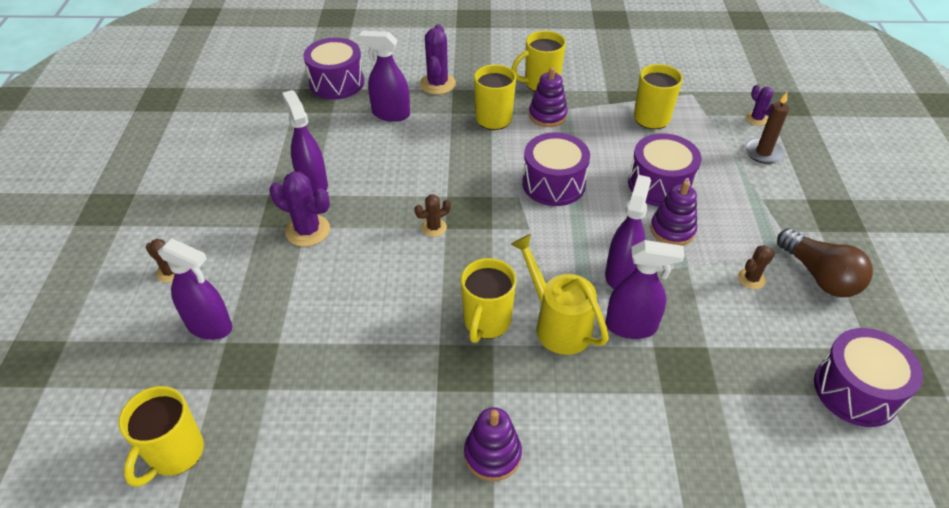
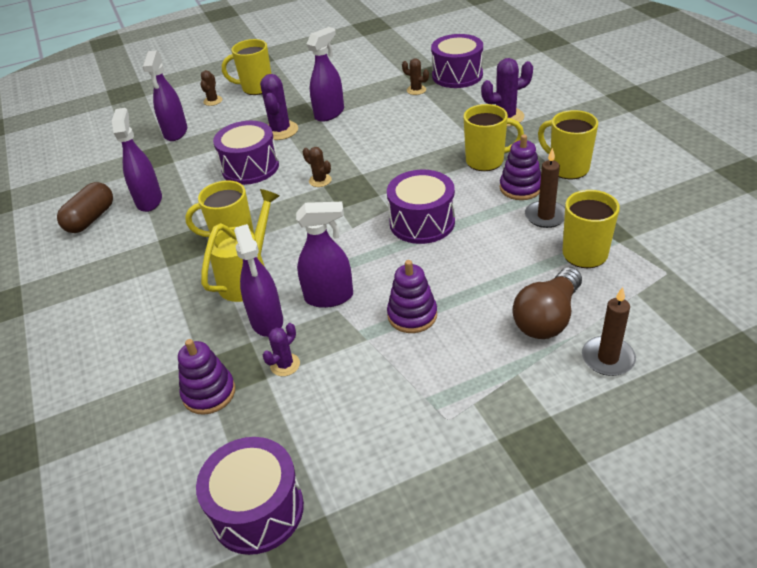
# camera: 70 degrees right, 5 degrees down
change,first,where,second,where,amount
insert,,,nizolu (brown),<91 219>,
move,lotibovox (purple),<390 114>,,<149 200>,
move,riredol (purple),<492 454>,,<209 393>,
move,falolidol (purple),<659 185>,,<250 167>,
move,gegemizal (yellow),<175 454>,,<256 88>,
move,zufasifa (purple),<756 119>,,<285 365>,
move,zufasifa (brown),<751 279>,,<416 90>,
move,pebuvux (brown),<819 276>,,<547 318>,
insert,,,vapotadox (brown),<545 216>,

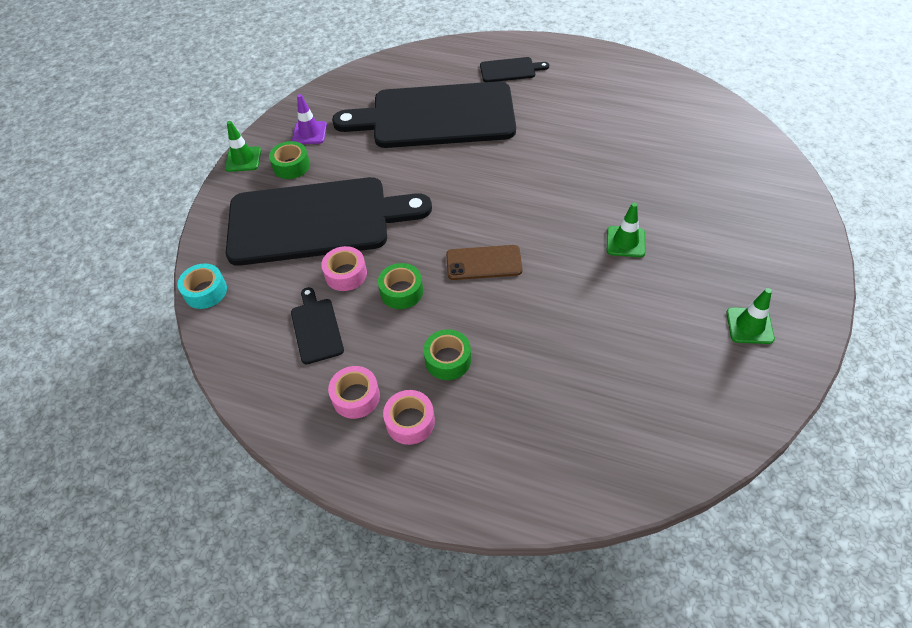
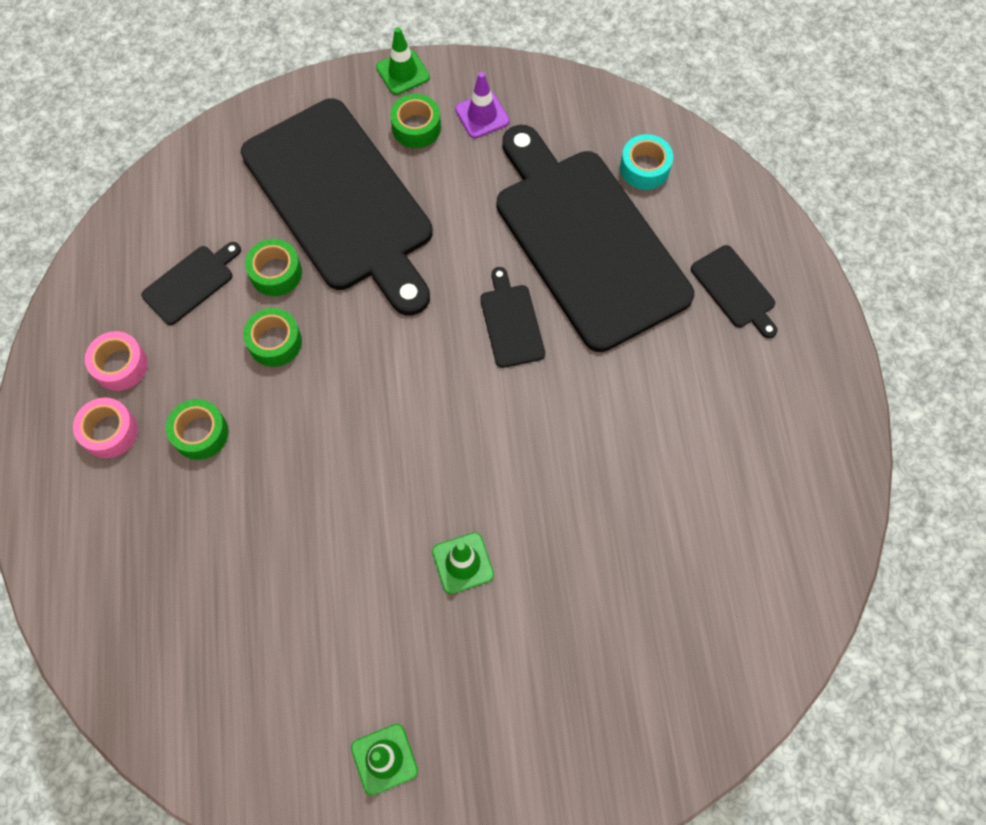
# camera: 60 degrees right, 15 degrees up
change,first,where,second,where,amount
recolor,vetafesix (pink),<346 274>,vetafesix (green),<276 273>,
insert,,,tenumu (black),<511 322>,
move,vetafesix (turquoise),<205 291>,,<644 168>,
delete,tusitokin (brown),<484 263>,,,

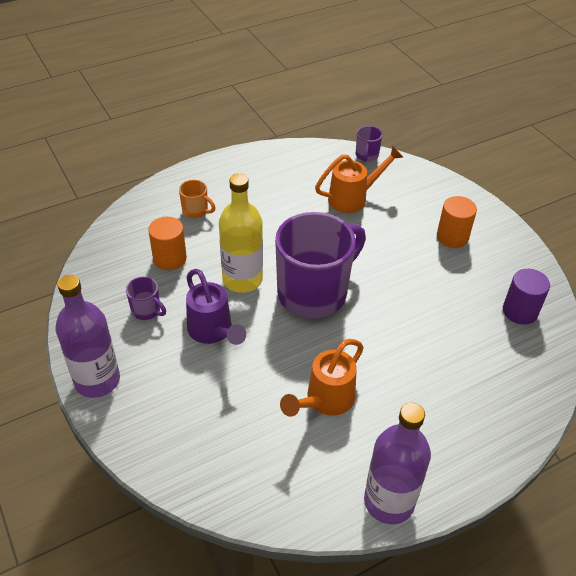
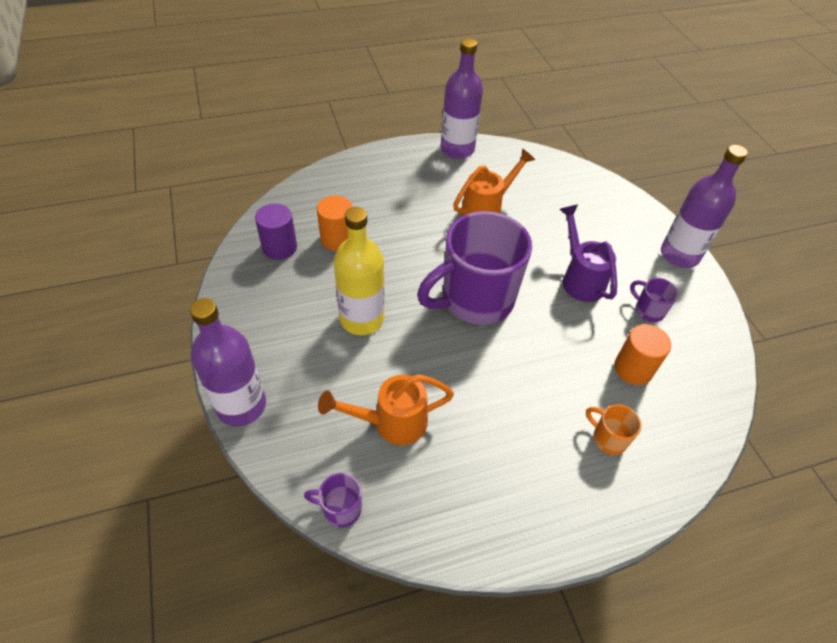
# camera: 170 degrees left, 5 degrees up
change,first,where,second,where,amount
insert,,,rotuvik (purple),<241 405>,
rotate,gegemizal (purple),<366 155>,,<340 508>,105 degrees counterclockwise
move,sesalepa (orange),<452 237>,,<337 239>,
move,rotuvik (yellow),<242 279>,,<362 319>,

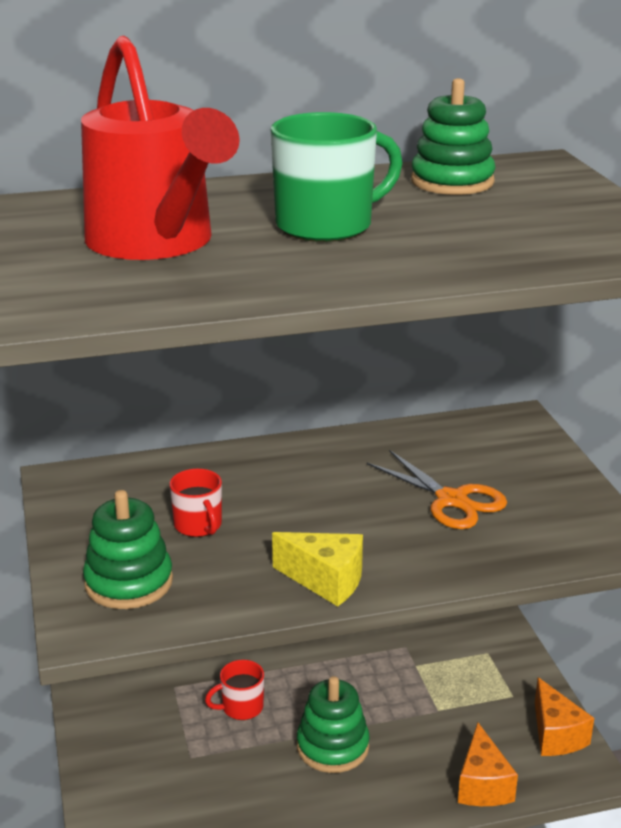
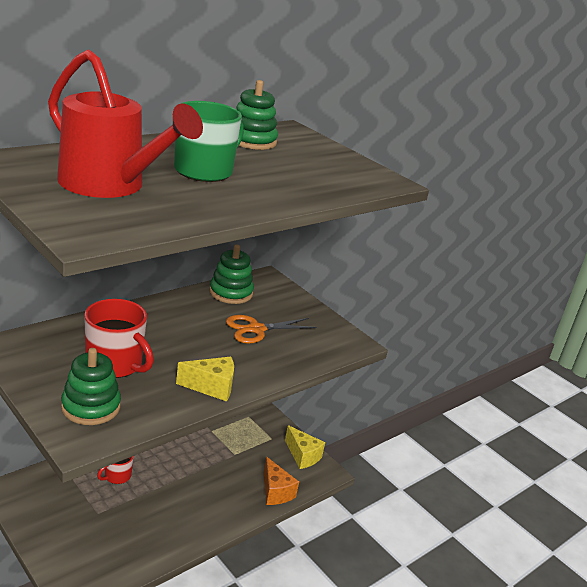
# camera: 30 degrees left, 0 degrees up
change,first,where,second,where,amount
resize,gegemizal (red),<198 526>,,<115 364>,x1.78
move,riredol (green),<332 746>,,<231 293>,
rotate,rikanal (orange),<452 500>,,<256 329>,135 degrees clockwise
recolor,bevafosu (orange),<555 735>,bevafosu (yellow),<302 456>,

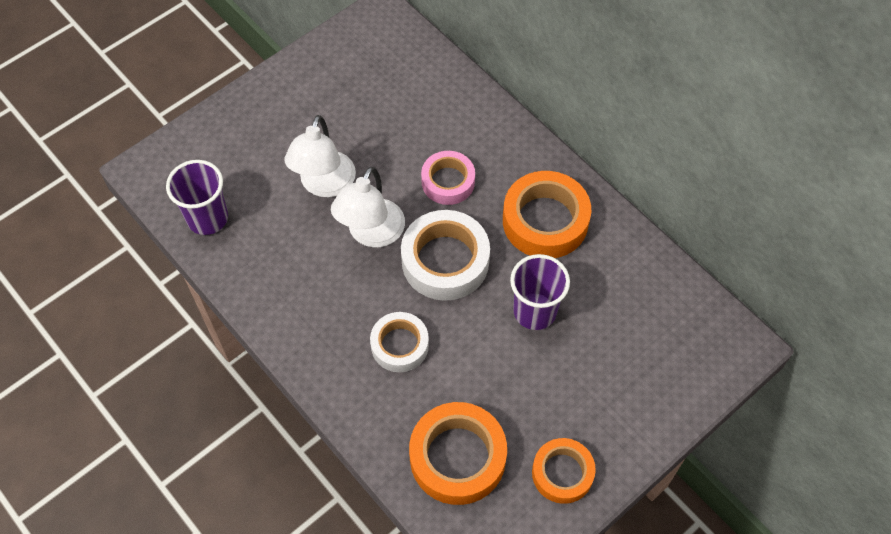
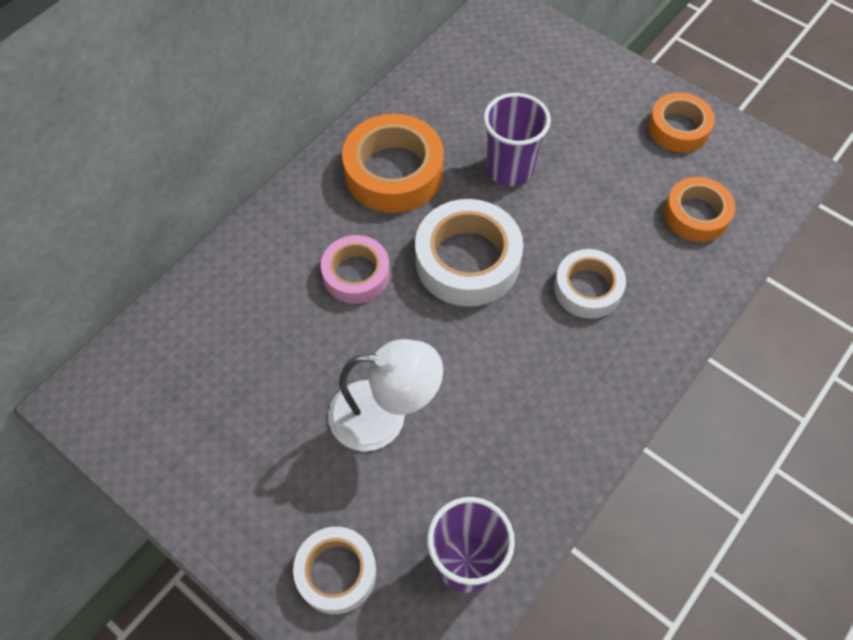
# camera: 100 degrees left, 0 degrees up
change,first,where,second,where,amount
insert,,,vetafesix (white),<336 572>,
resize,vetafesix (orange),<457 457>,,<696 214>,x0.63
delete,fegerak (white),<371 234>,,,

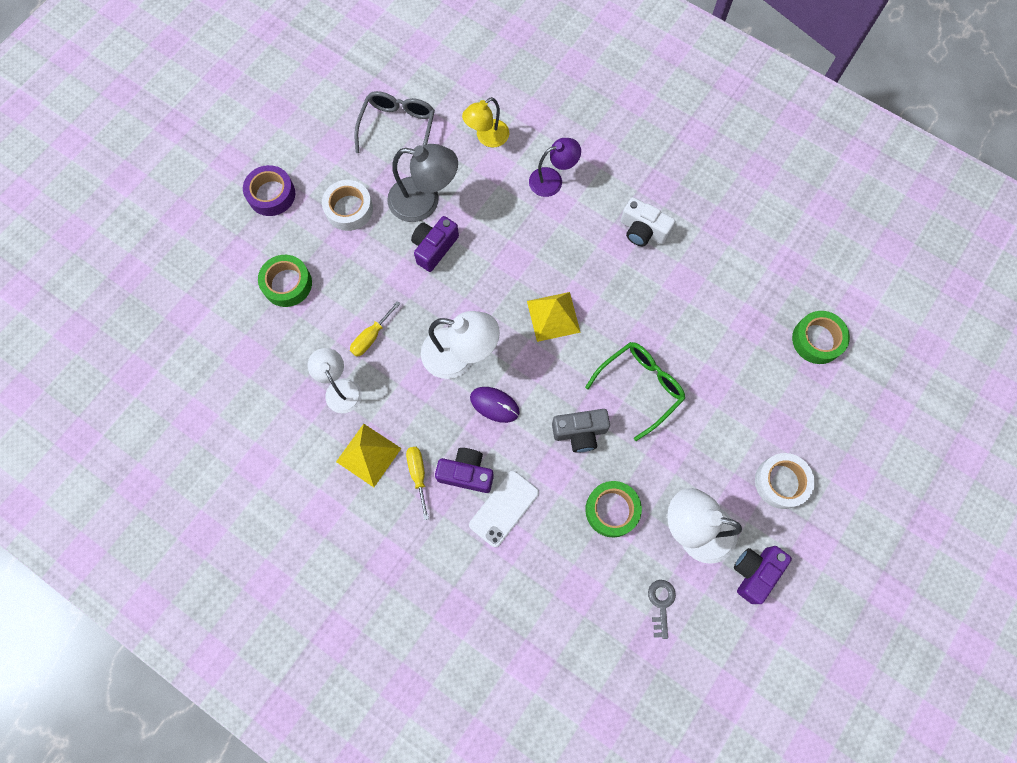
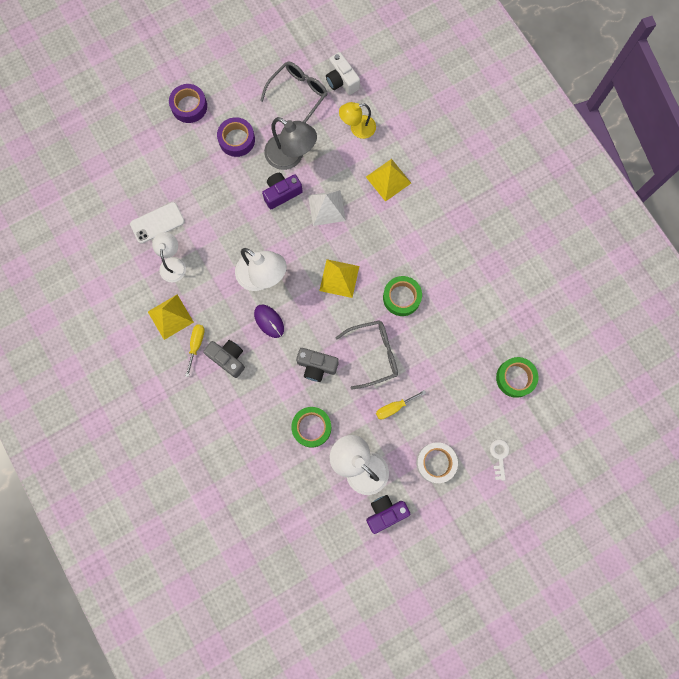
# camera: 25 degrees right, 5 degrees up
change,first,where,second,where,amount
move,tusitokin (white),<504 508>,,<157 223>,
recolor,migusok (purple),<466 473>,migusok (grey),<228 358>,
recolor,vetafesix (white),<349 209>,vetafesix (purple),<237 140>,
insert,,,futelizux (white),<326 208>,
move,migusok (white),<643 230>,,<341 80>,
recolor,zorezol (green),<640 387>,zorezol (grey),<374 354>,
replace,fegerak (purple),<552 180>,futelizux (yellow),<388 180>,
move,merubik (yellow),<371 337>,,<394 407>,
move,vetafesix (green),<287 284>,,<401 297>,
insert,,,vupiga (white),<499 456>,
delete,vupiga (grey),<661 604>,,,

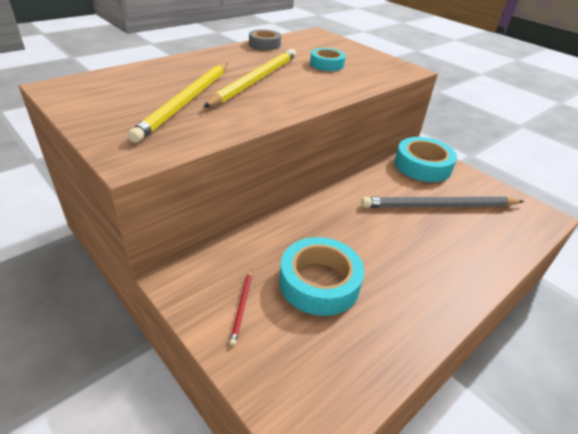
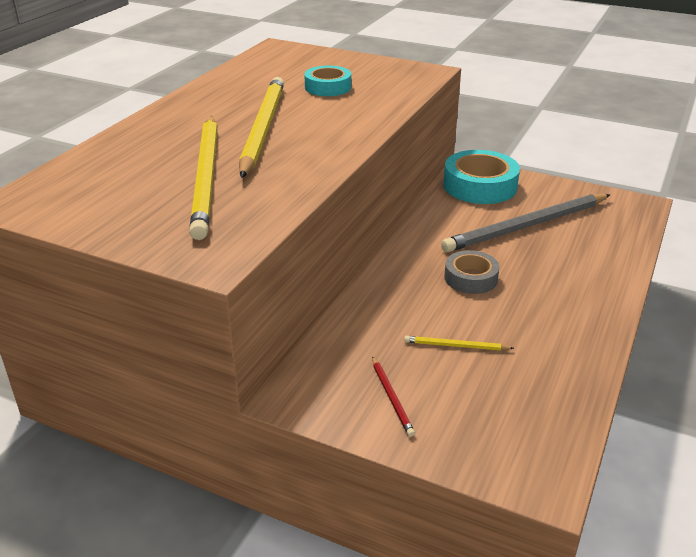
# camera: 20 degrees left, 5 degrees down
change,first,where,second,where,amount
replace,vetafesix (turquoise),<319 282>,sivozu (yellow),<455 346>,
move,vetafesix (grey),<264 44>,,<470 278>,

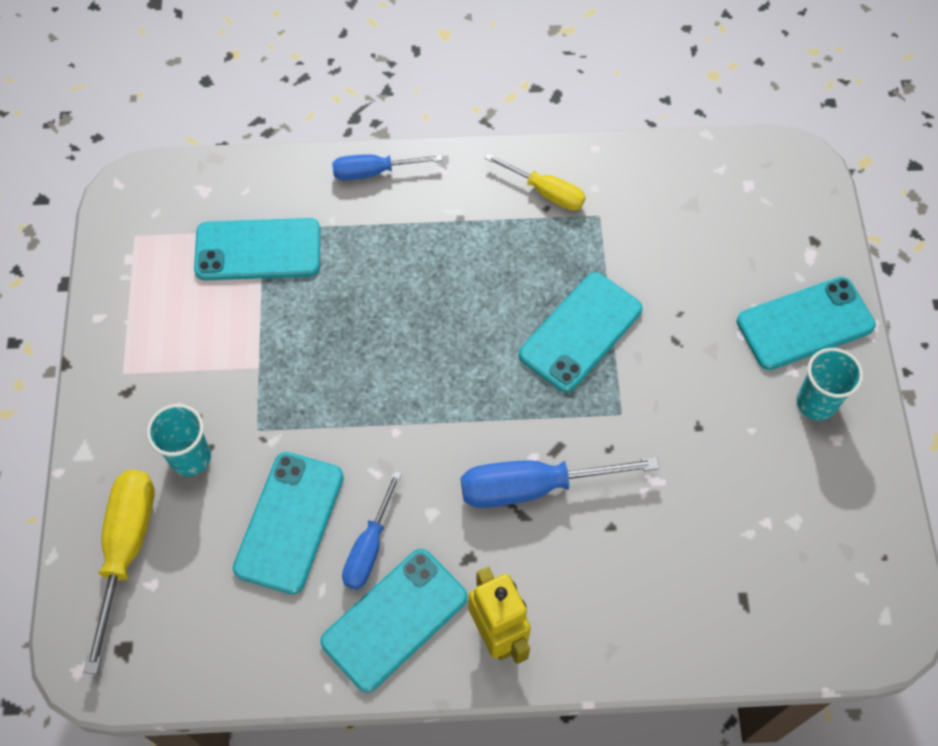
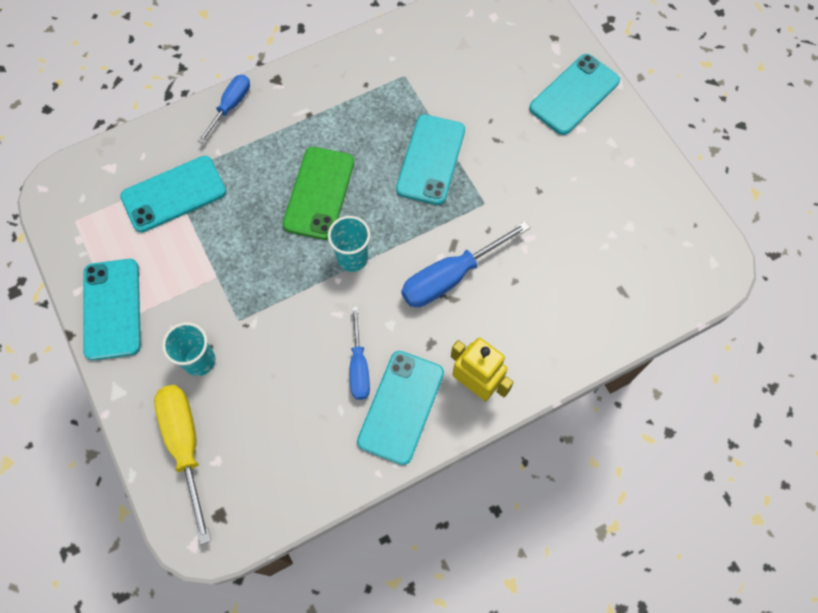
# camera: 25 degrees left, 5 degrees up
change,first,where,second,where,amount
move,tusitokin (turquoise),<289 522>,,<112 309>,
rotate,merubik (blue),<373 172>,,<231 106>,150 degrees clockwise
insert,,,tusitokin (green),<319 193>,
move,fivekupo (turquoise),<816 403>,,<352 258>,
delete,merubik (yellow),<546 192>,,,

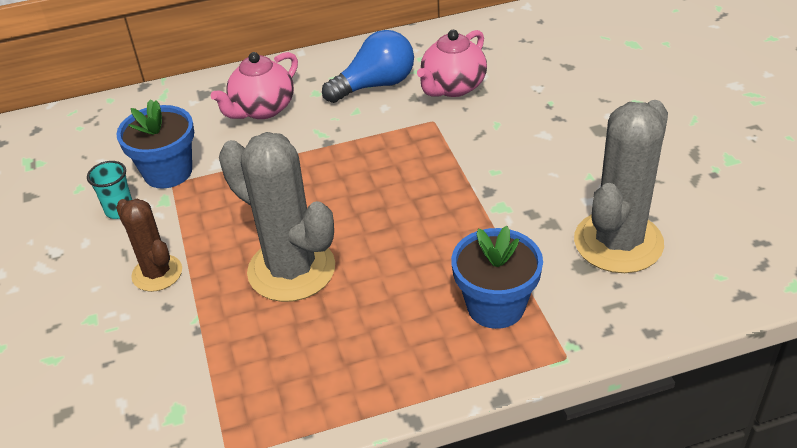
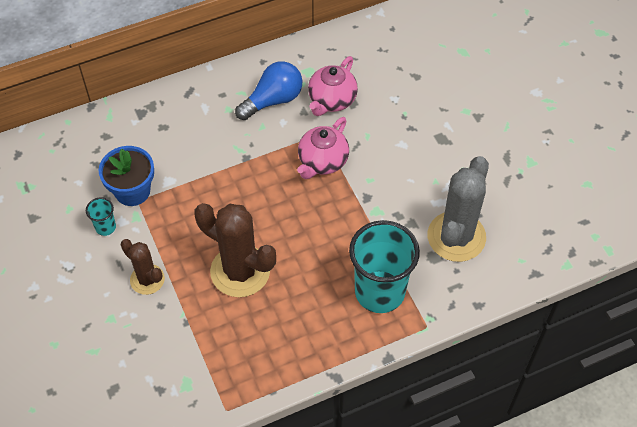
# camera: 10 degrees left, 15 degrees up
change,first,where,second,where,amount
recolor,zufasifa (grey),<291 270>,zufasifa (brown),<240 271>,
move,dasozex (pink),<262 109>,,<322 162>,
replace,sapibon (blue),<495 306>,fivekupo (turquoise),<379 292>,

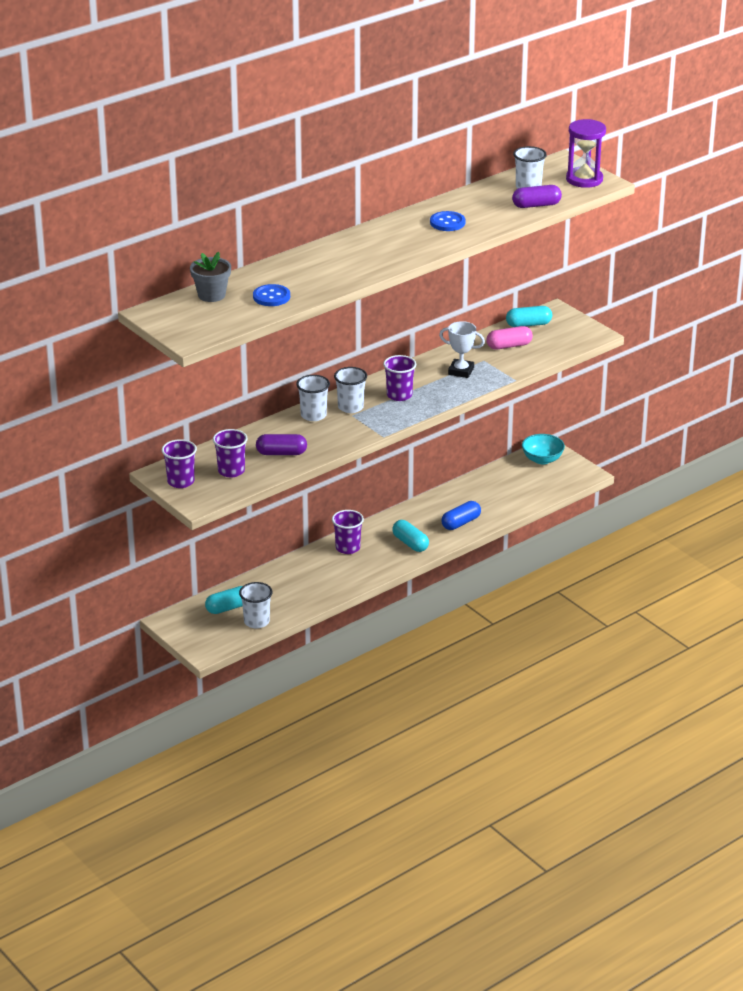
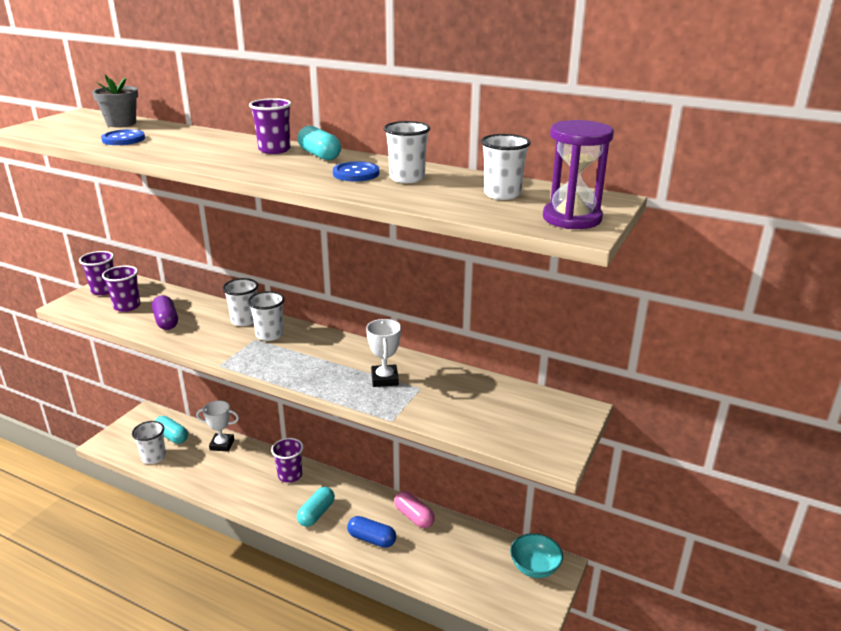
# camera: 65 degrees right, 5 degrees down
change,first,where,second,where,amount
insert,,,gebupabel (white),<222 445>,
move,fivekupo (purple),<399 395>,,<274 150>,
move,nizolu (turquoise),<528 324>,,<319 155>,
insert,,,fivekupo (white),<407 178>,
move,nizolu (pink),<509 346>,,<414 517>,
delete,nizolu (purple),<536 205>,,,

